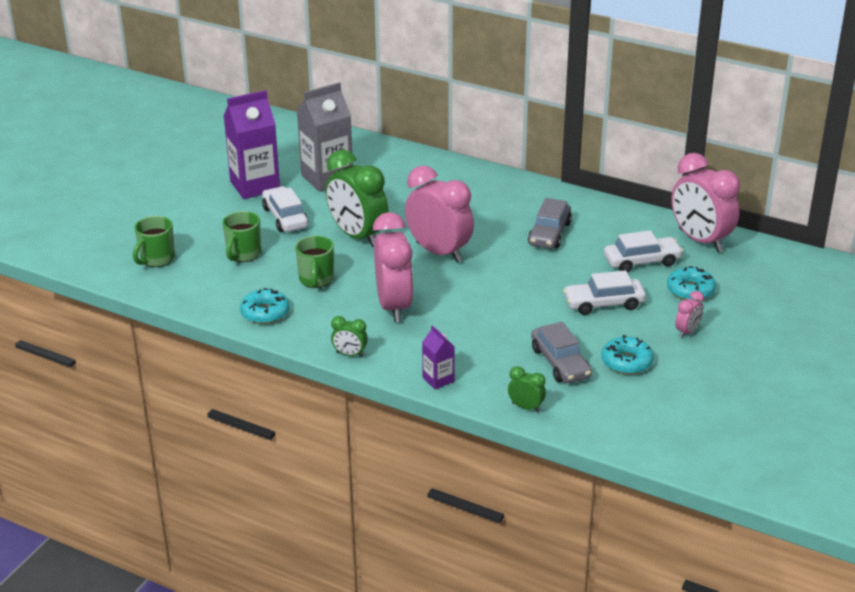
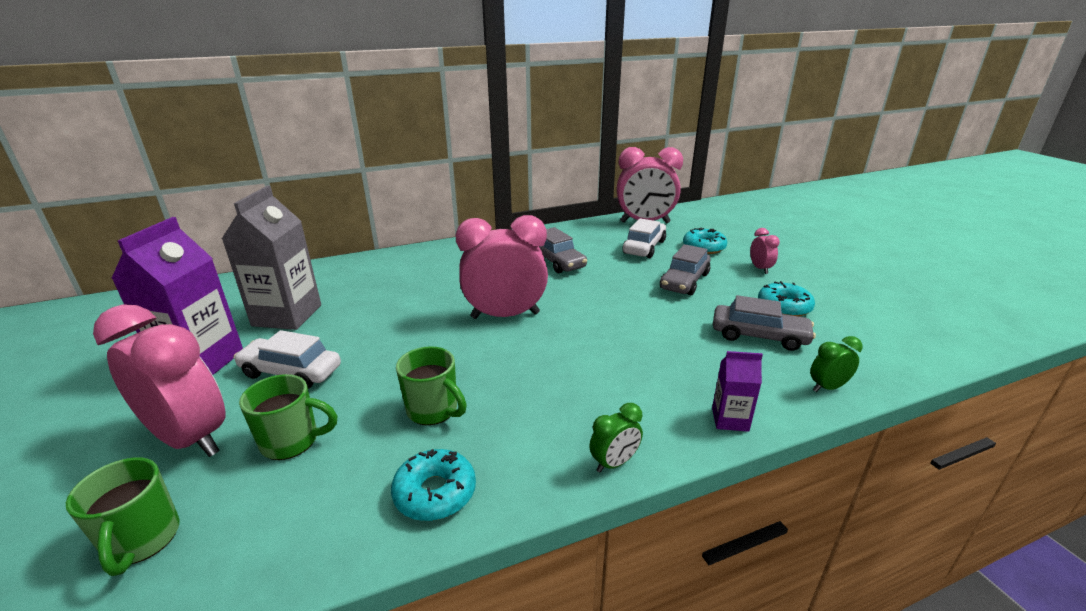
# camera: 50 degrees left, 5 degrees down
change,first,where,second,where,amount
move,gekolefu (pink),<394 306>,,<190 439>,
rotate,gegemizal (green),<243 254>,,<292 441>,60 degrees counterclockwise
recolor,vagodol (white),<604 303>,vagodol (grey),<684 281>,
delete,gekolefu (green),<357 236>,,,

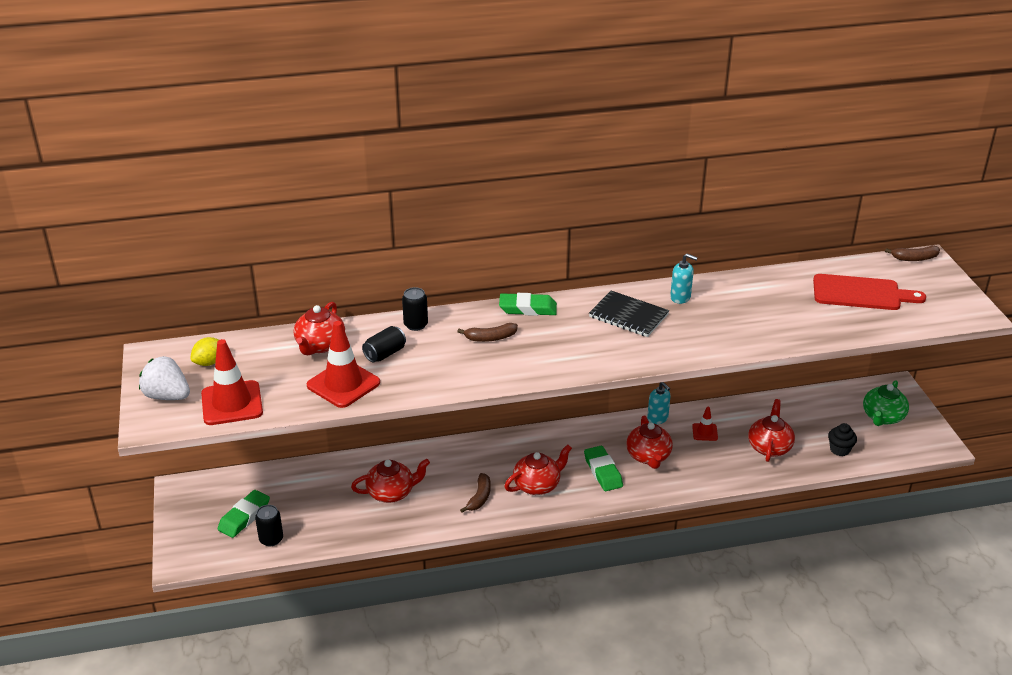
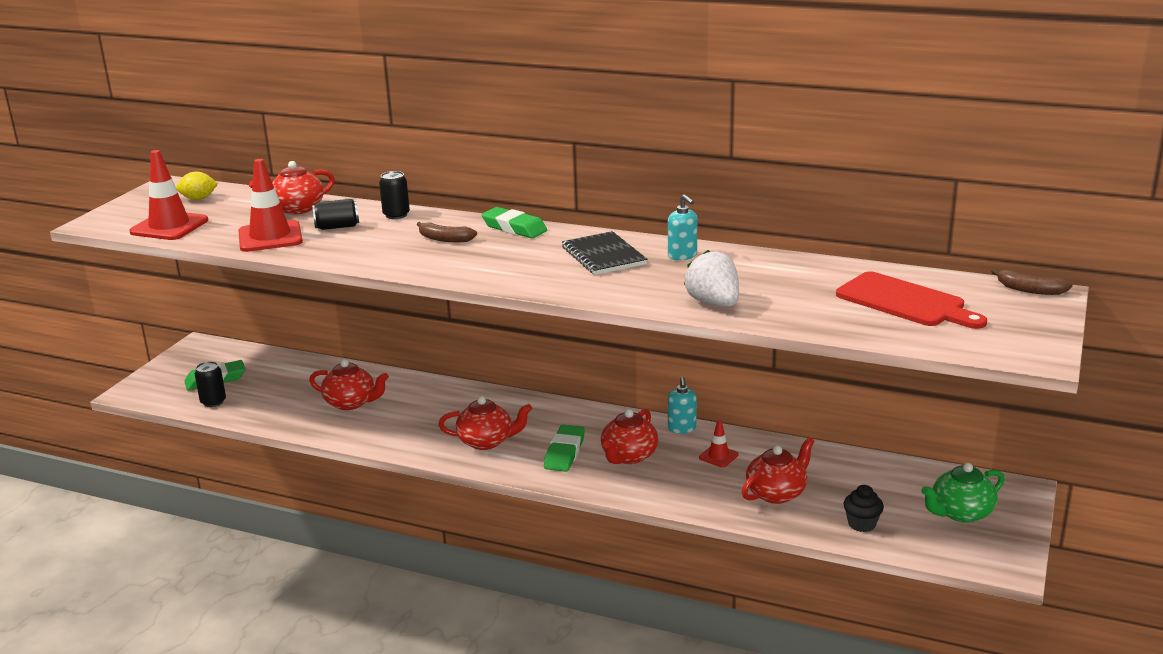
# camera: 35 degrees right, 10 degrees down
change,first,where,second,where,amount
move,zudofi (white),<167 396>,,<714 303>,
delete,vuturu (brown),<479 497>,,,

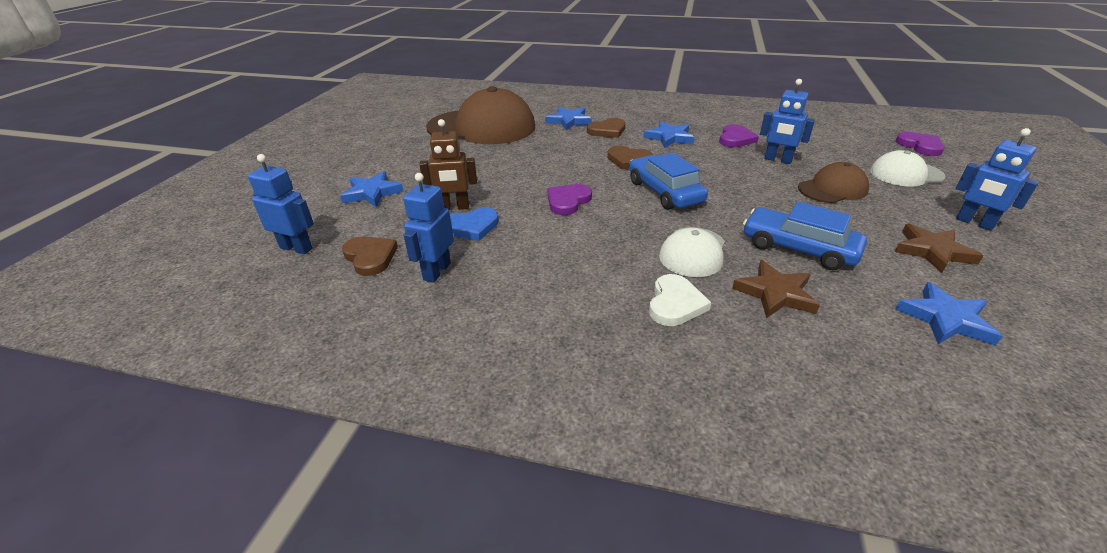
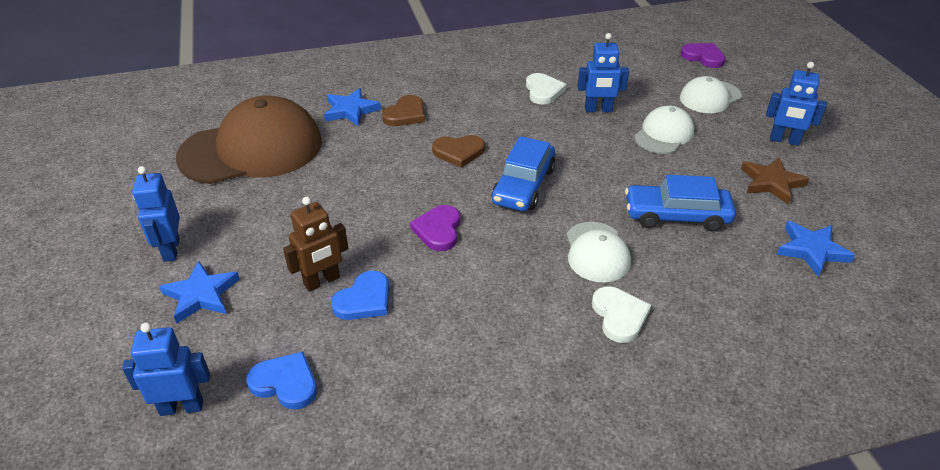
# camera: 30 degrees left, 5 degrees up
change,first,where,second,where,amount
move,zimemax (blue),<436 271>,,<171 250>,
recolor,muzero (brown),<370 257>,muzero (blue),<285 383>,
rotate,vagodol (blue),<664 192>,,<523 186>,105 degrees counterclockwise
recolor,muzero (purple),<735 139>,muzero (white),<543 91>,
recolor,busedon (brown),<832 189>,busedon (white),<664 134>,
delete,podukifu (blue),<669 137>,,,
delete,podukifu (brown),<775 293>,,,

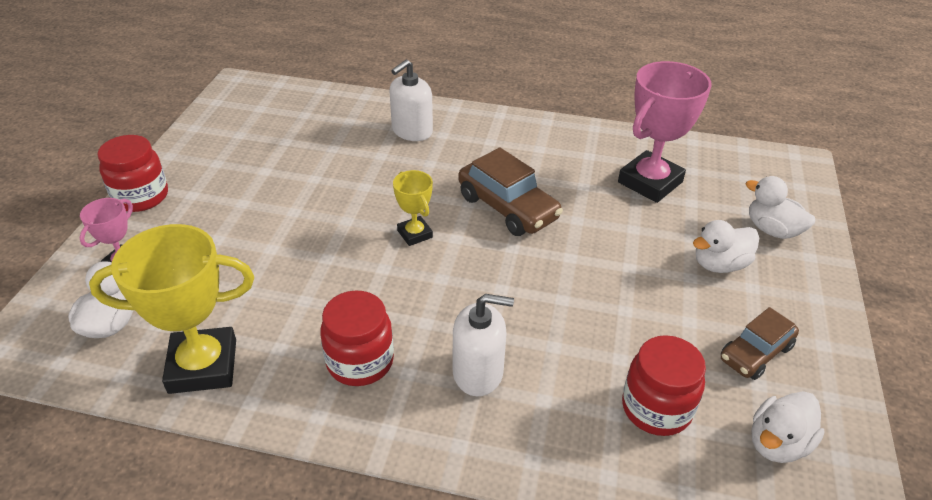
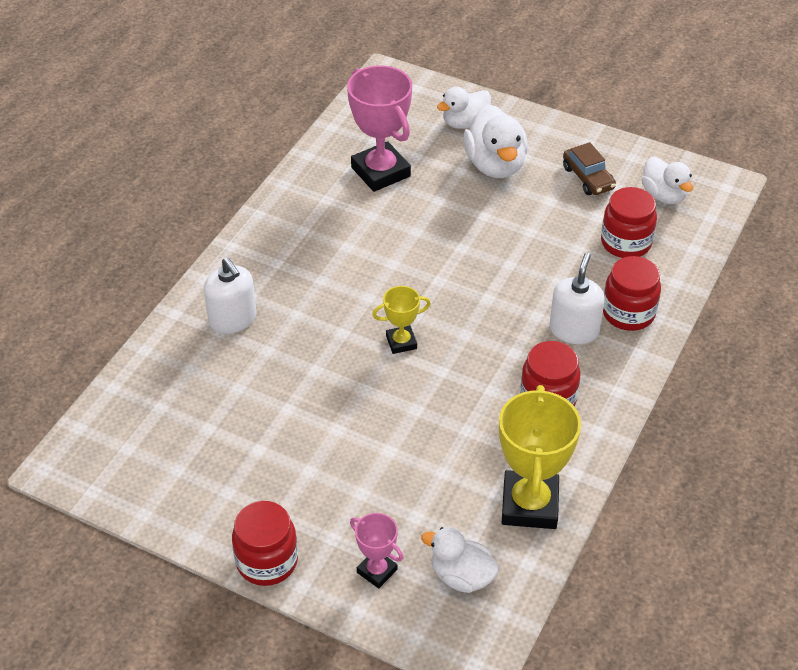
# camera: 75 degrees left, 5 degrees up
change,first,where,second,where,amount
resize,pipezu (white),<719 264>,,<495 165>,x1.52
insert,,,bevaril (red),<628 313>,
delete,vagodol (brown),<508 207>,,,

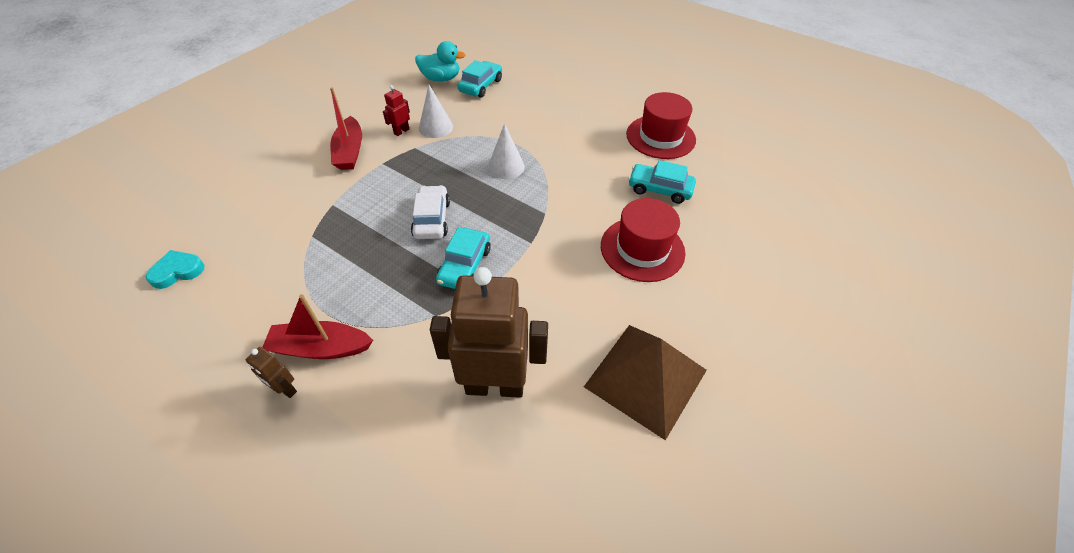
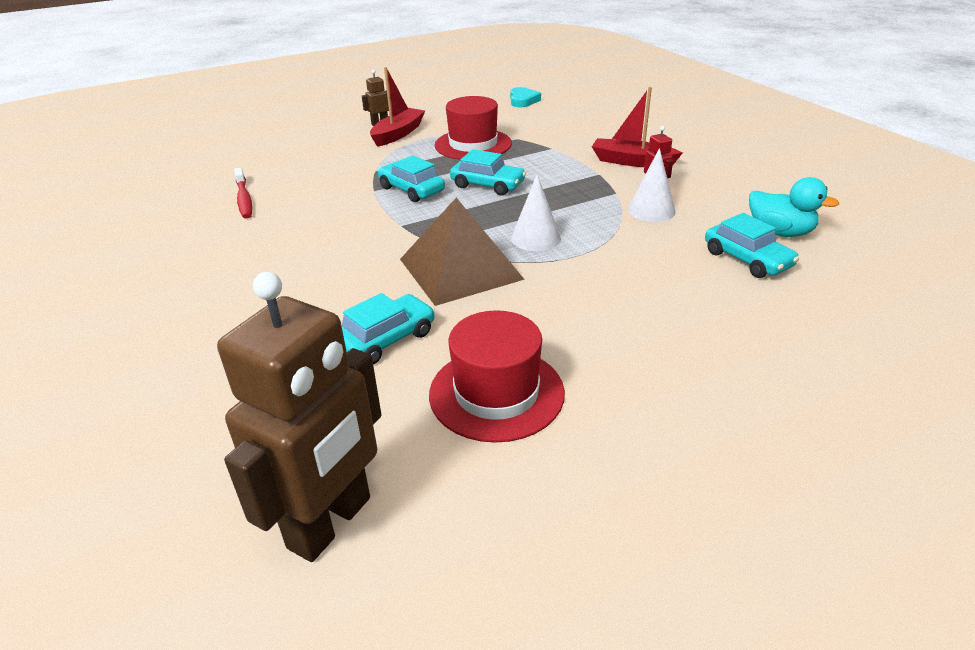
# camera: 120 degrees right, 15 degrees down
change,first,where,second,where,amount
move,zimemax (brown),<495 385>,,<331 523>,
insert,,,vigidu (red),<244 199>,
move,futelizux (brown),<645 378>,,<460 268>,
move,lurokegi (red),<642 249>,,<473 144>,
recolor,vagodol (white),<431 219>,vagodol (turquoise),<488 185>,
rotate,pipezu (turquoise),<441 78>,,<780 232>,90 degrees counterclockwise

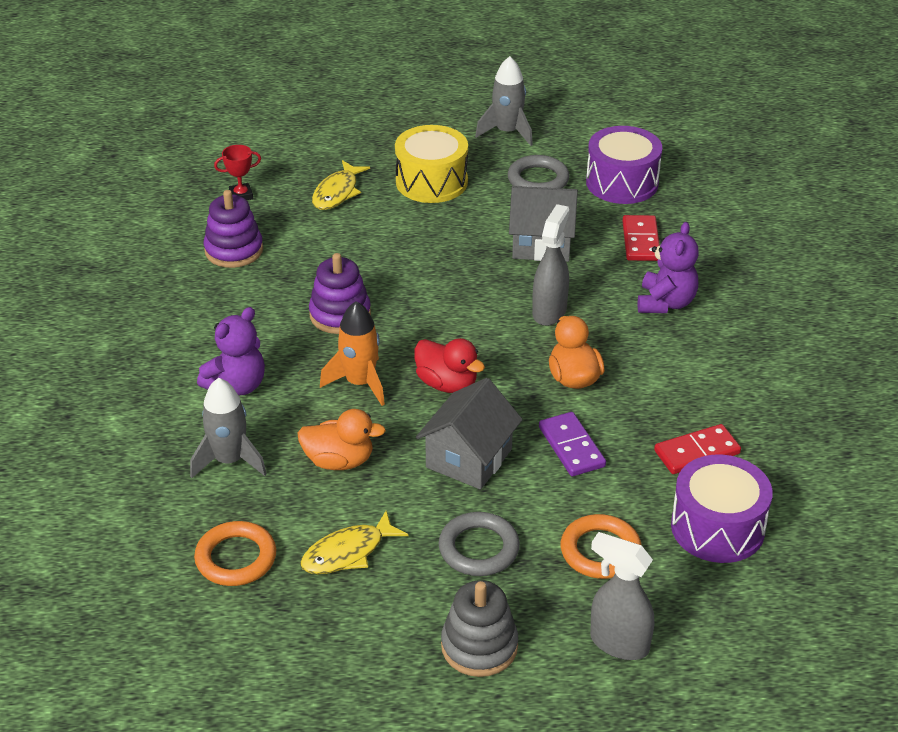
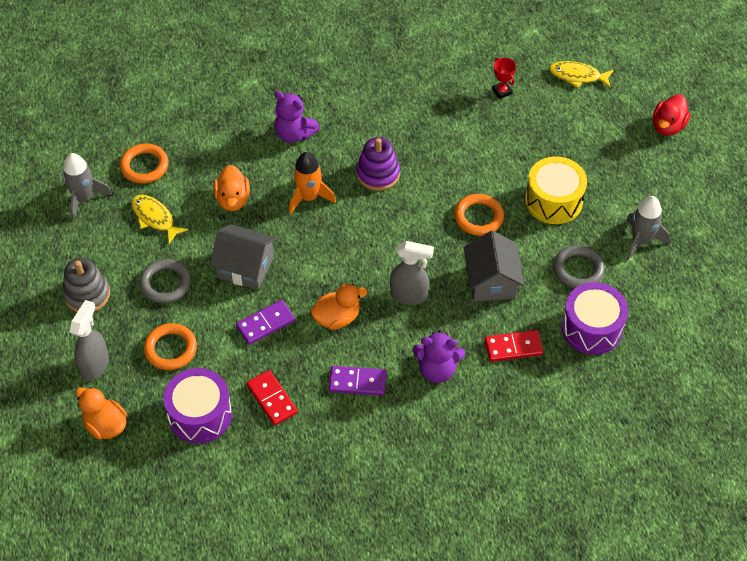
# camera: 80 degrees right, 15 degrees up
change,first,where,second,where,amount
move,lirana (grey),<229 461>,,<84 198>,
insert,,,pipezu (orange),<105 425>,
insert,,,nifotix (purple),<357 382>,
insert,,,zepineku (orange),<478 217>,
move,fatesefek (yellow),<337 192>,,<577 76>,
move,pipezu (red),<447 384>,,<668 126>,
delete,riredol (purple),<234 250>,,,

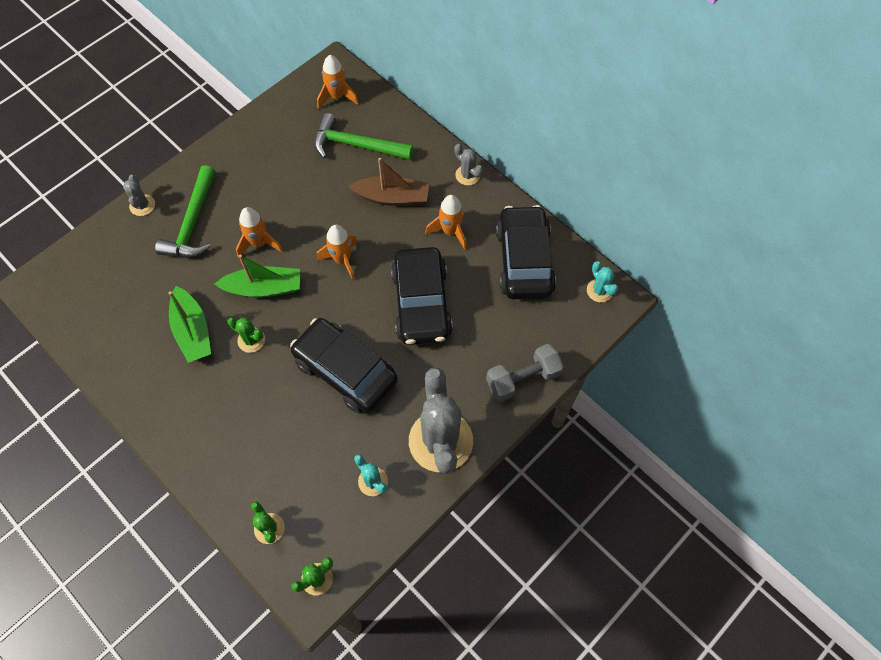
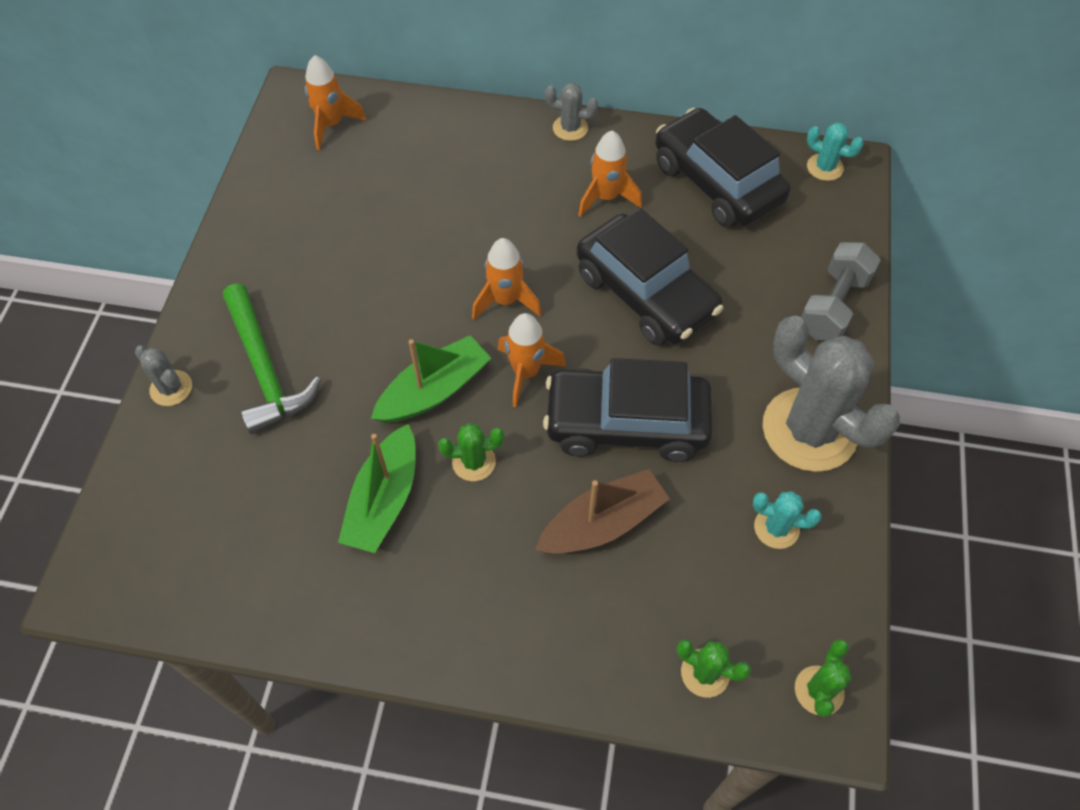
# camera: 35 degrees left, 5 degrees down
change,first,where,second,where,amount
rotate,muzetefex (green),<193 331>,,<384 500>,75 degrees clockwise
move,lirana (orange),<259 243>,,<526 372>,
move,muzetefex (brown),<392 197>,,<602 523>,
delete,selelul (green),<357 145>,,,

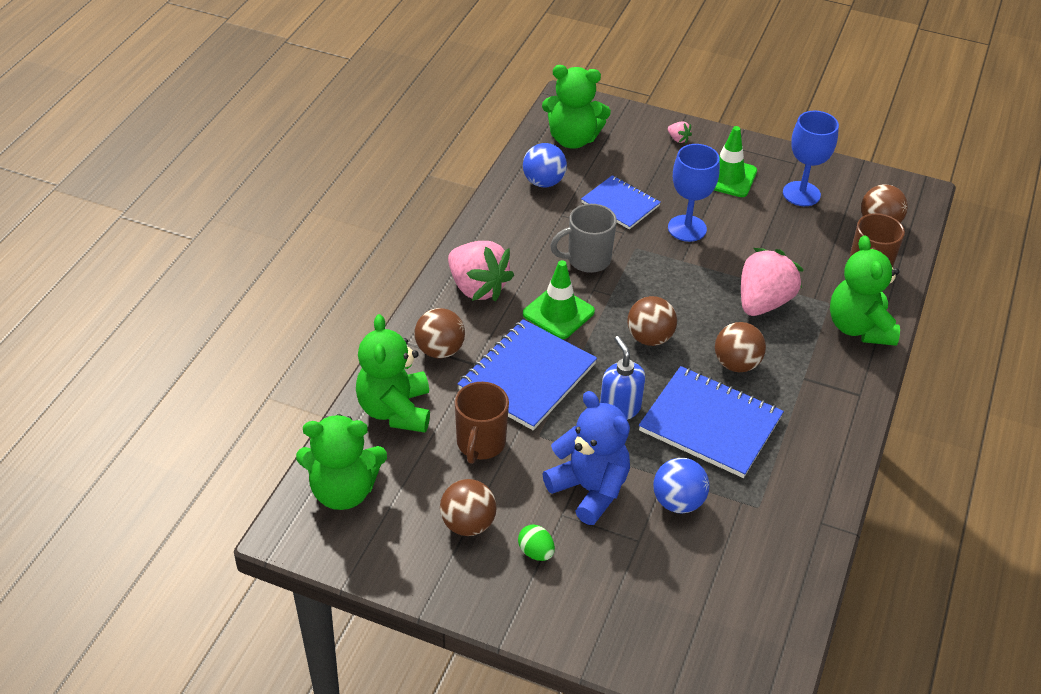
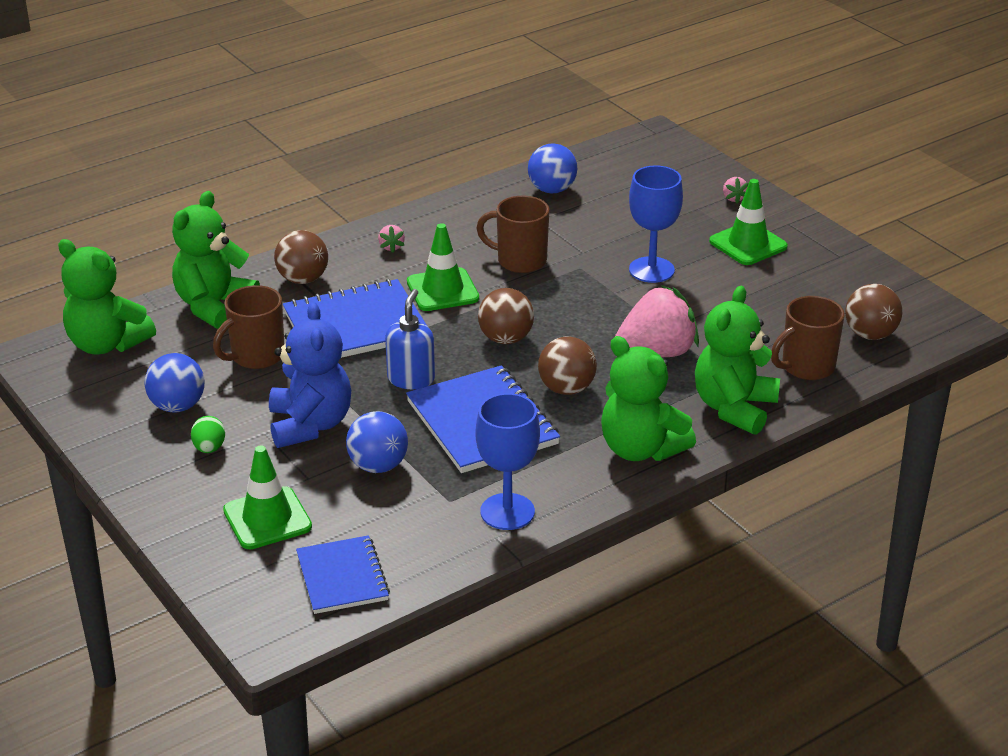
# camera: 35 degrees right, 10 degrees down
change,first,where,second,where,amount
recolor,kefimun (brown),<468 524>,kefimun (blue),<177 406>,
insert,,,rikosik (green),<267 519>,
move,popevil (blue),<620 204>,,<342 577>,
resize,zudofi (pink),<477 288>,,<391 247>,x0.41
recolor,gegemizal (grey),<587 260>,gegemizal (brown),<520 261>,
move,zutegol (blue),<801 194>,,<507 512>,
move,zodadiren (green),<573 139>,,<640 449>,

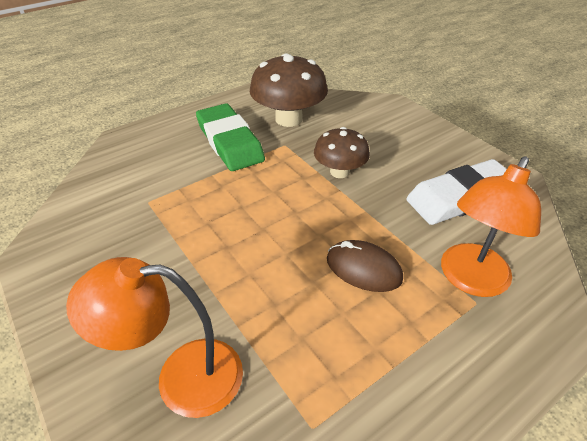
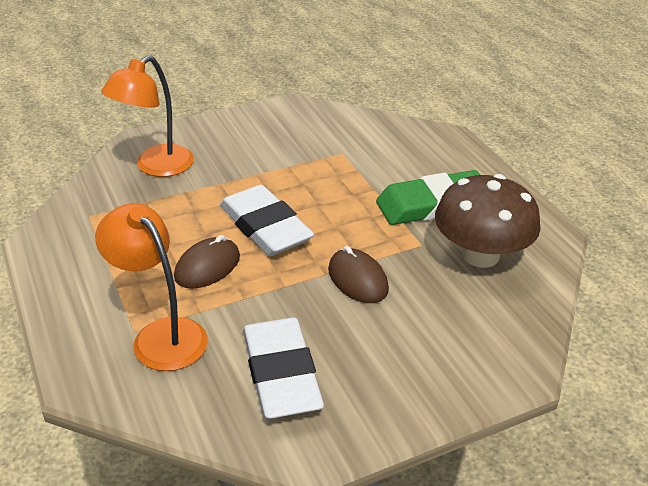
# camera: 100 degrees right, 5 degrees down
change,first,where,second,where,amount
rotate,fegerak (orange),<182 377>,,<156 167>,150 degrees counterclockwise
insert,,,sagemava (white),<265 227>,
replace,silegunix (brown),<339 172>,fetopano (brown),<358 279>,

